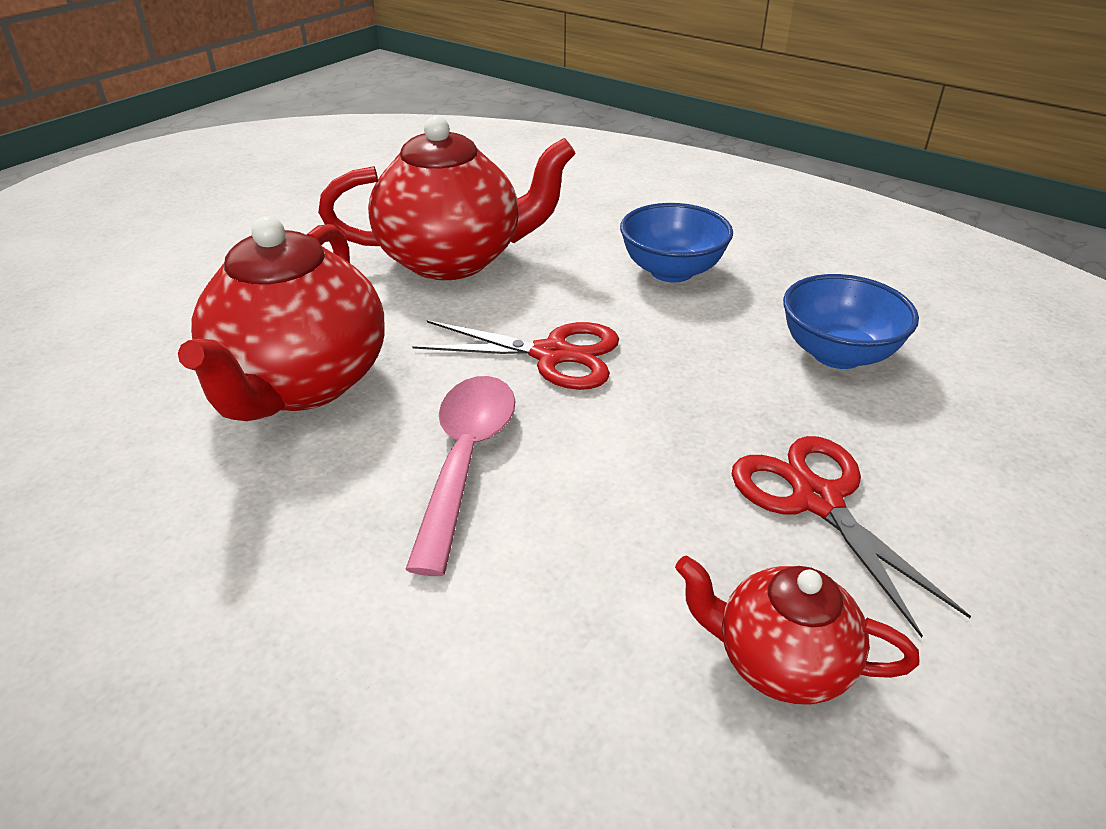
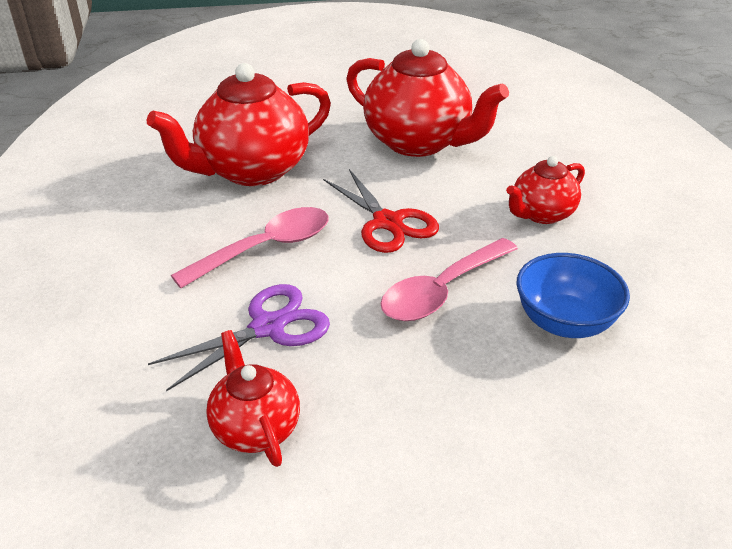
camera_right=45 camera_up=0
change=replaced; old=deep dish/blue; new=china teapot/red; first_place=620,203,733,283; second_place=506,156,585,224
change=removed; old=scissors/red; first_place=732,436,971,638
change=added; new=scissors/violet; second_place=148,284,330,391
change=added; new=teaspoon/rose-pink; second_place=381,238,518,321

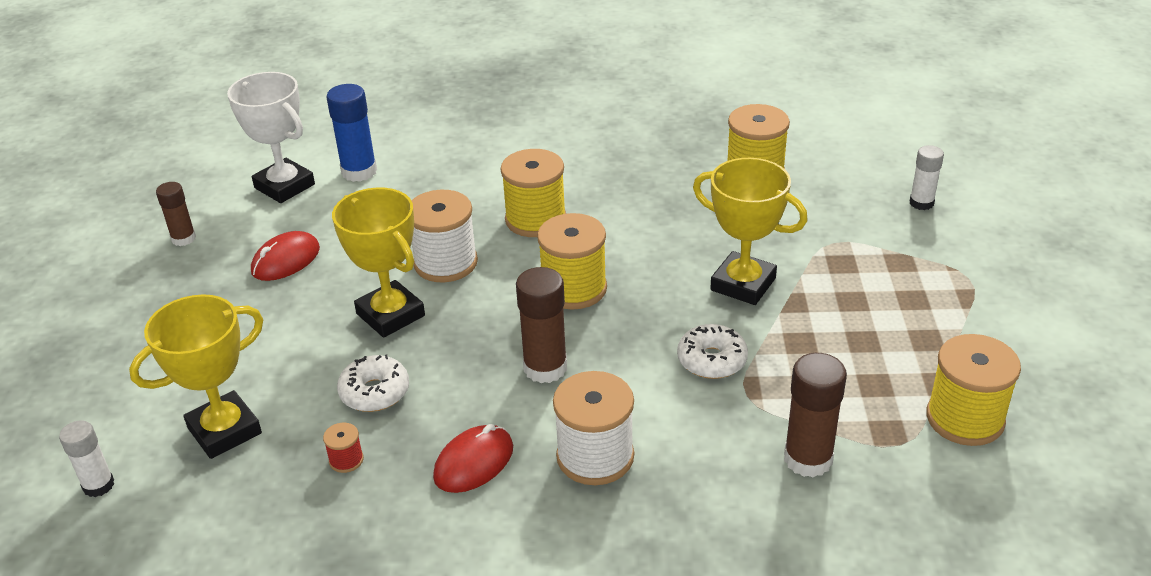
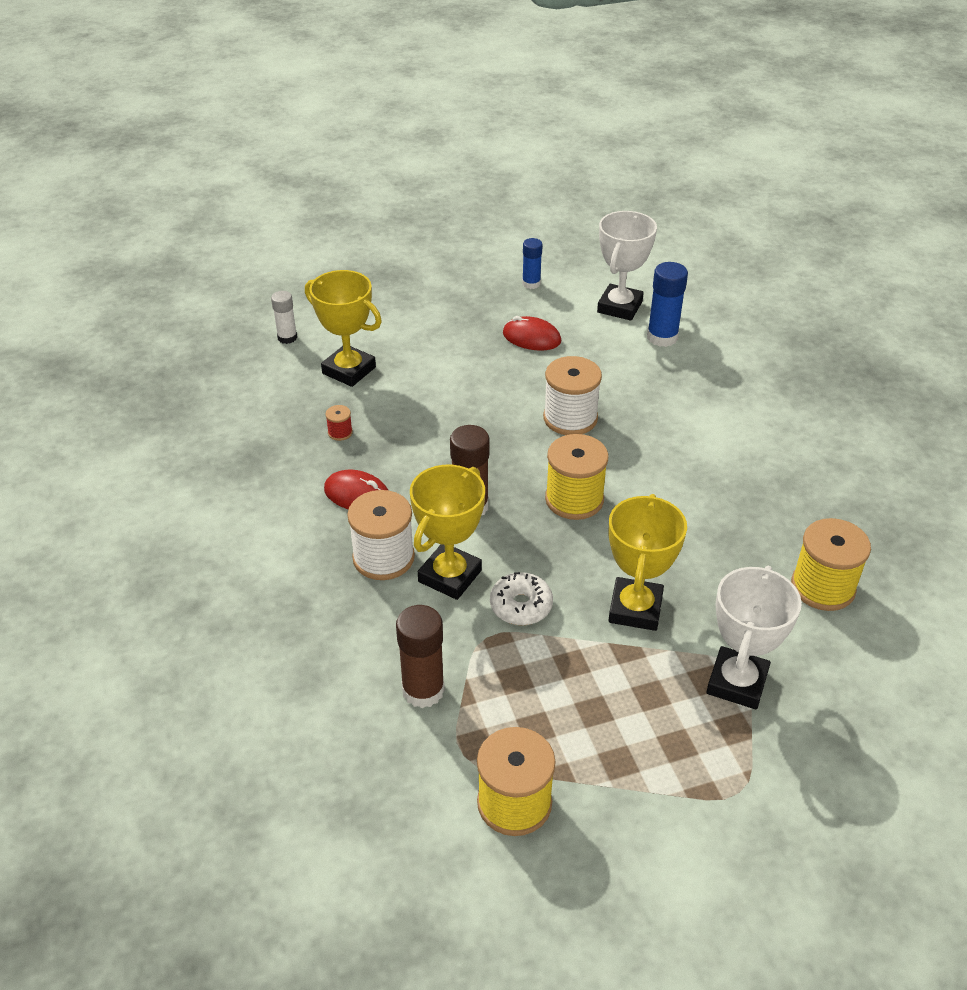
camera_right=70 camera_up=5
change=recoloured; old=glue stick/dark brown; new=glue stick/blue; first_place=156,182,196,246; second_place=522,238,543,289
change=moved; old=award cup/golden; first_place=332,187,425,338; second_place=410,465,485,600
change=removed; old=donut/white; first_place=337,355,409,412
change=removed; old=reel of thread/golden; first_place=501,149,566,237
change=removed; old=glue stick/white; first_place=910,145,944,210
change=added; new=award cup/white; second_place=706,566,802,709

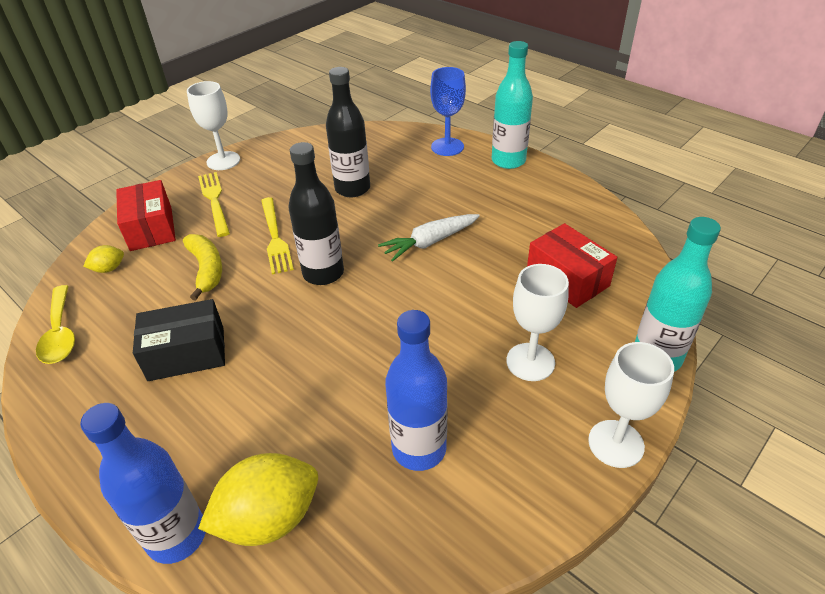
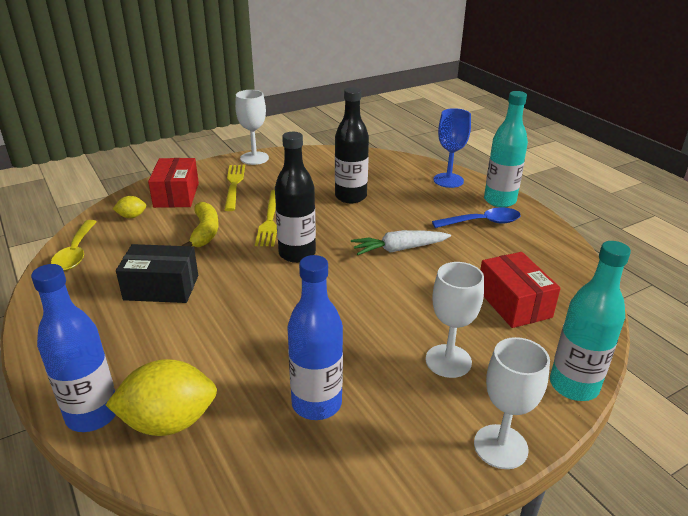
camera_right=15 camera_up=-10
change=added; new=teaspoon/blue; second_place=432,207,521,228

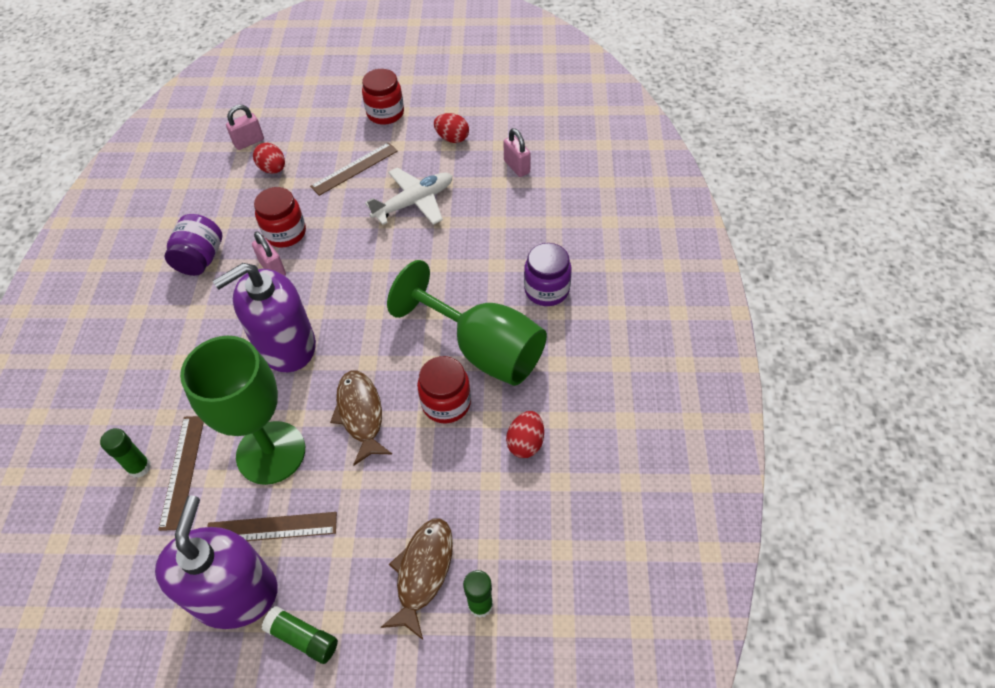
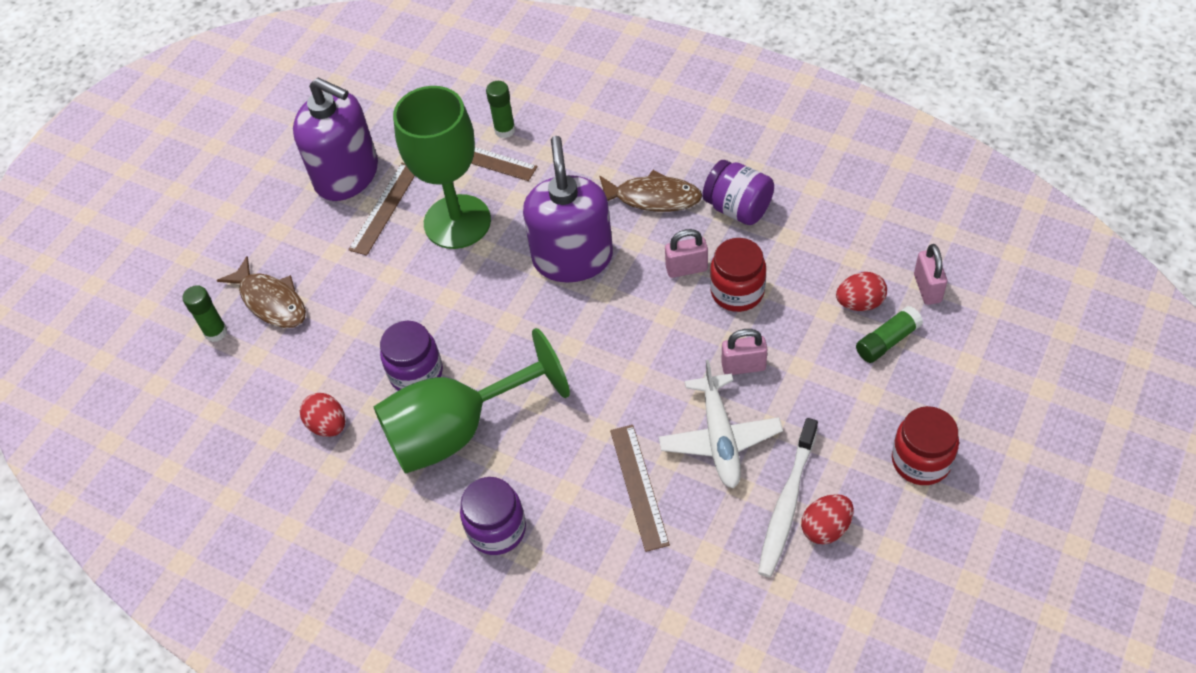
camera_right=120 camera_up=0
change=moved; old=glue stick/emerald; first_place=262,606,338,664; second_place=856,306,923,363
change=moved; old=measuring stick/dark brown; first_place=310,142,398,196; second_place=610,425,670,552
change=moved; old=fish figure/dark brown; first_place=330,370,392,465; second_place=600,170,702,212
change=recoloured; old=jam jar/red; new=jam jar/violet; first_place=417,356,471,423; second_place=380,321,443,391
change=moved; old=lock/rose-pink; first_place=503,128,531,177; second_place=721,329,767,375
change=added; new=toothbrush/white; second_place=758,418,818,577

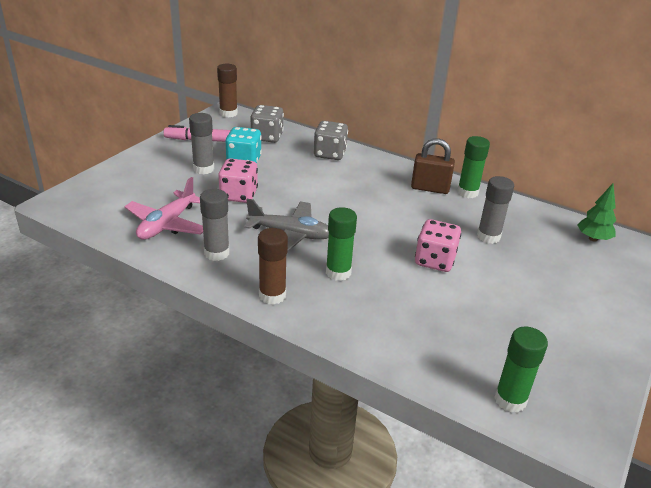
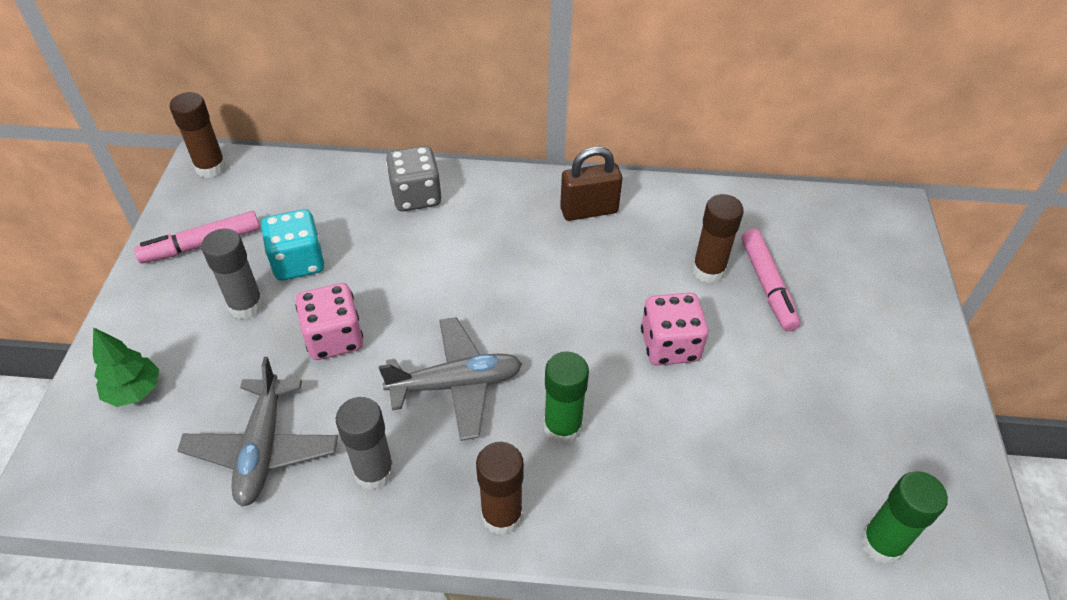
camera_right=-25 camera_up=15
change=recoloured; old=plane/rose-pink; new=plane/gray; first_place=124,177,203,240; second_place=177,357,338,507
change=removed; old=dice/gray; first_place=251,105,284,143
change=removed; old=glue stick/emerald; first_place=457,136,490,198
change=recoloured; old=glue stick/gray; new=glue stick/dark brown; first_place=477,176,514,244; second_place=692,194,744,283
change=moved; old=tree/emerald; first_place=578,183,616,242; second_place=93,327,159,407
change=added; new=marker/rose-pink; second_place=741,229,800,332

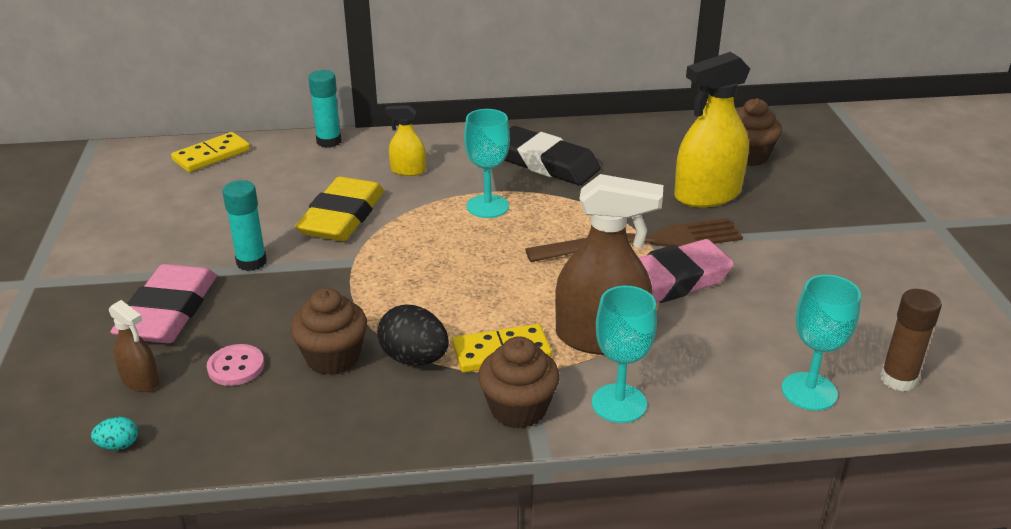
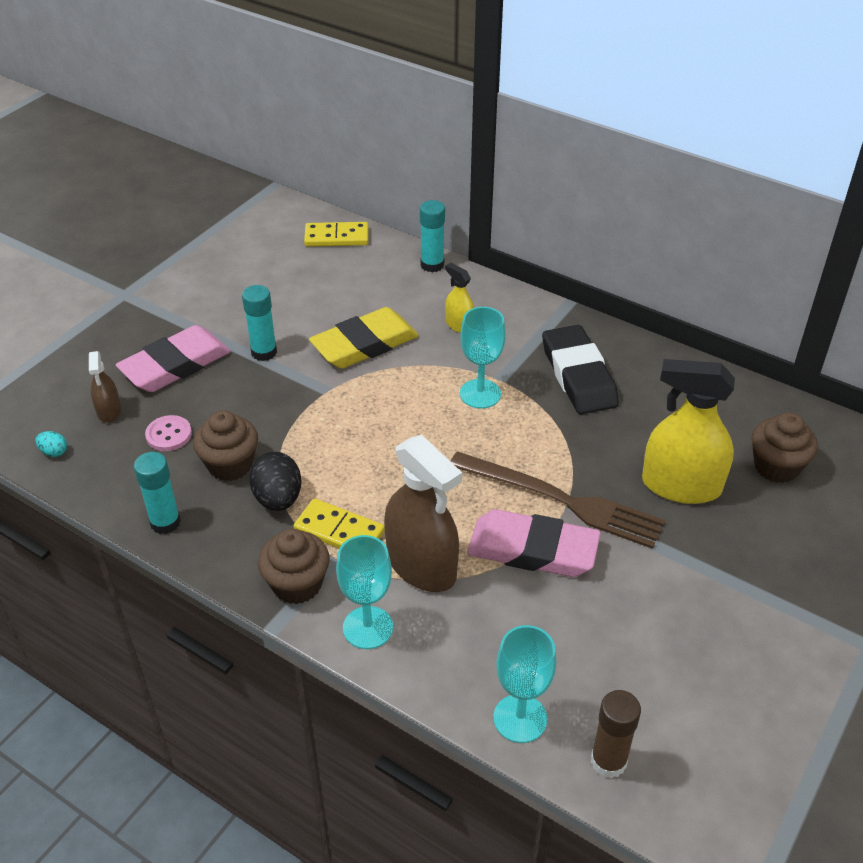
camera_right=40 camera_up=10
change=added; new=glue stick/turquoise; second_place=134,452,181,534

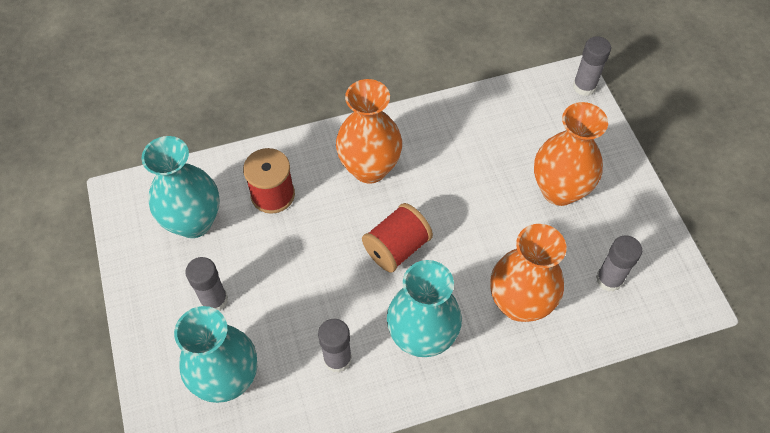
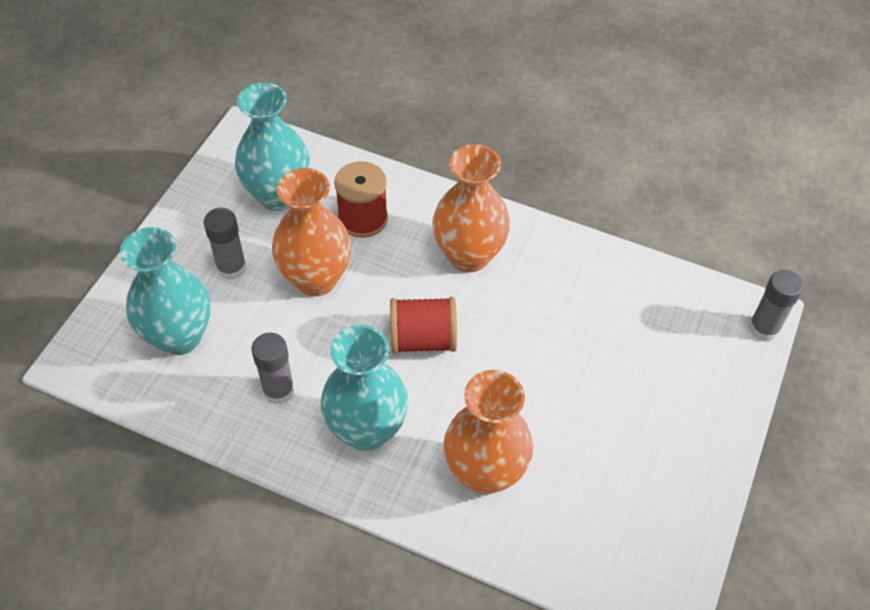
camera_right=40 camera_up=-5
change=moved; old=flower vase/orange; first_place=534,102,608,206; second_place=272,168,351,296
change=removed; old=glue stick/gray; first_place=596,235,642,292

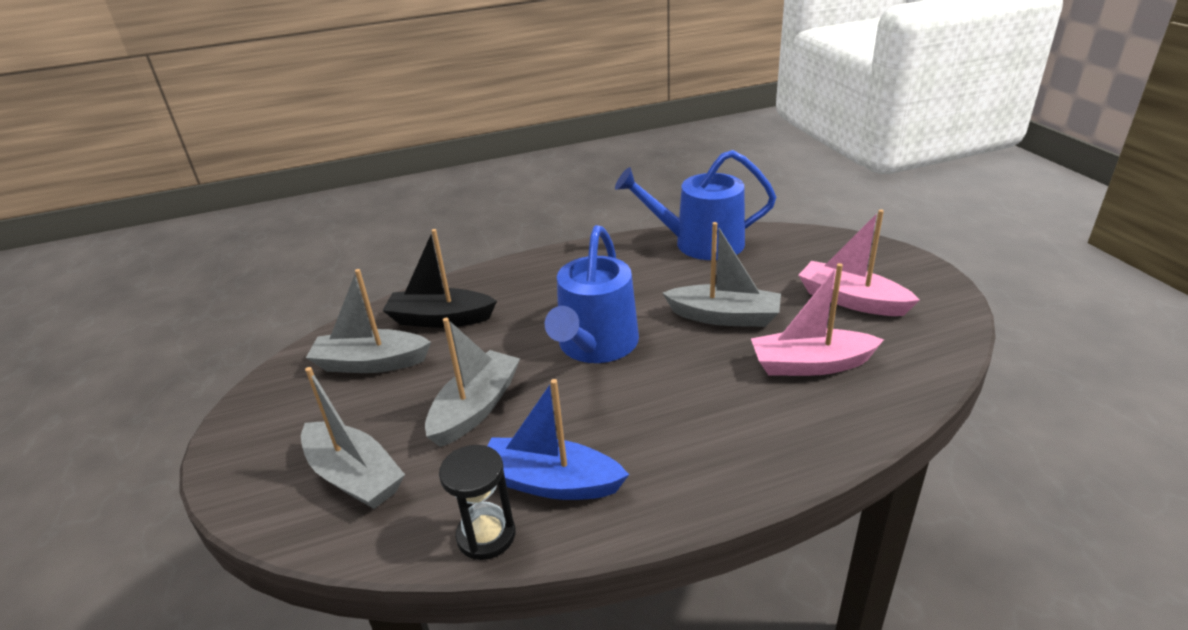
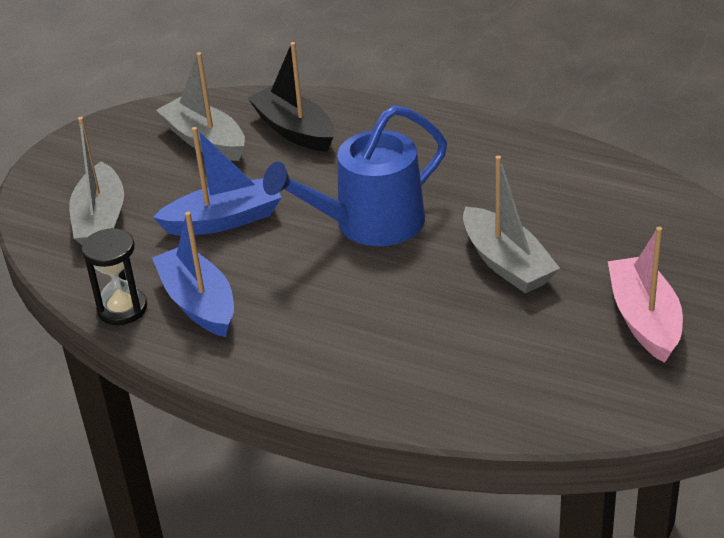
camera_right=45 camera_up=5
change=recoloured; old=toy boat/gray; new=toy boat/blue; first_place=425,318,520,447; second_place=153,127,282,236
change=removed; old=watering pot/blue; first_place=615,150,776,260
change=removed; old=toy boat/rose-pink; first_place=751,263,884,376

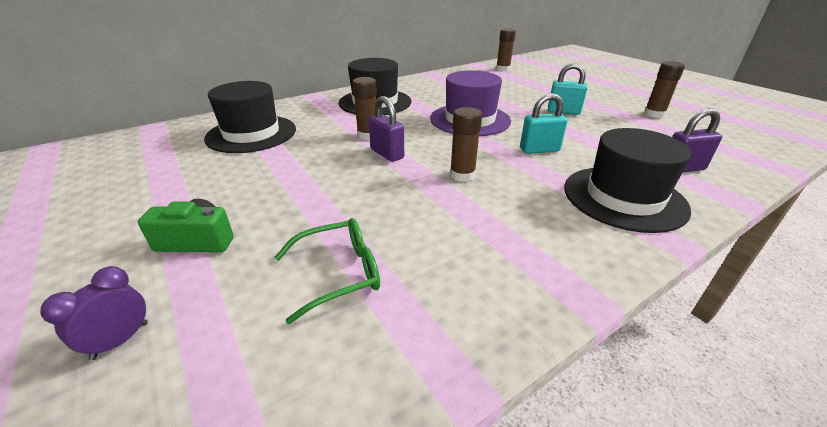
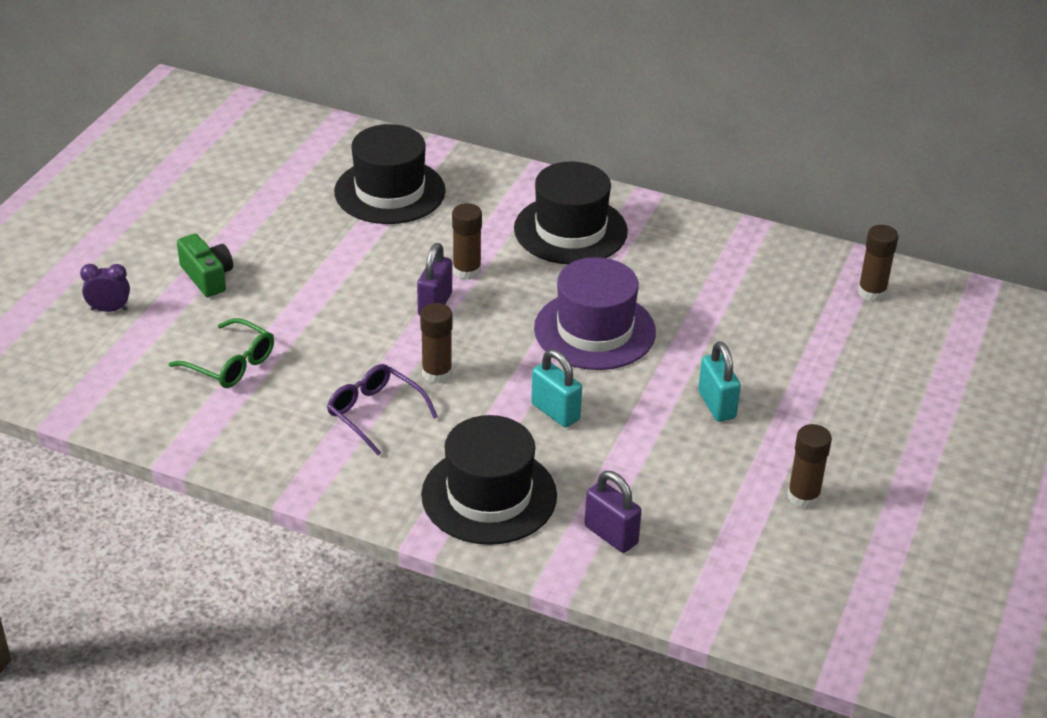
camera_right=55 camera_up=5
change=added; new=spectacles/violet; second_place=327,364,438,456

